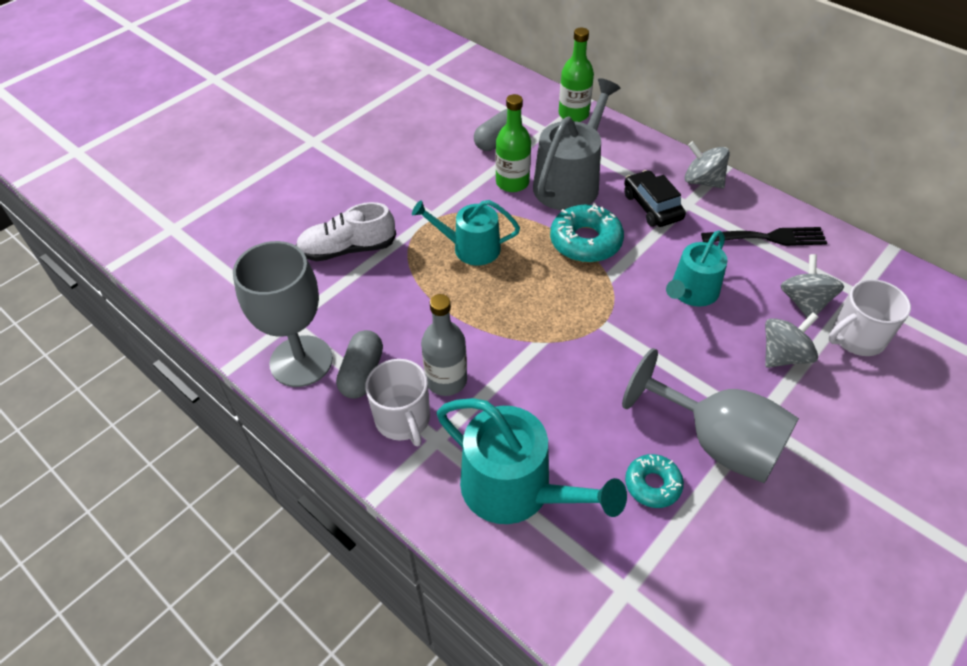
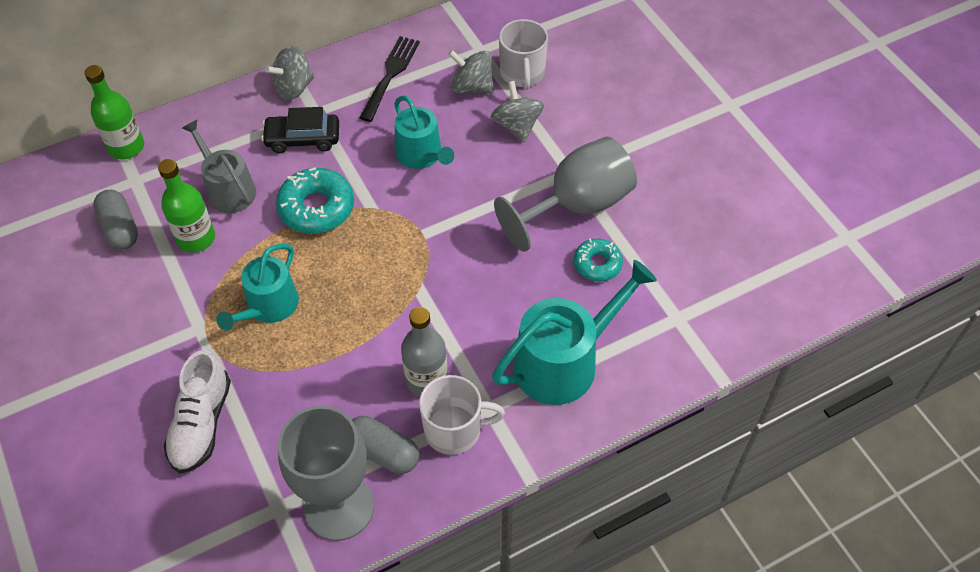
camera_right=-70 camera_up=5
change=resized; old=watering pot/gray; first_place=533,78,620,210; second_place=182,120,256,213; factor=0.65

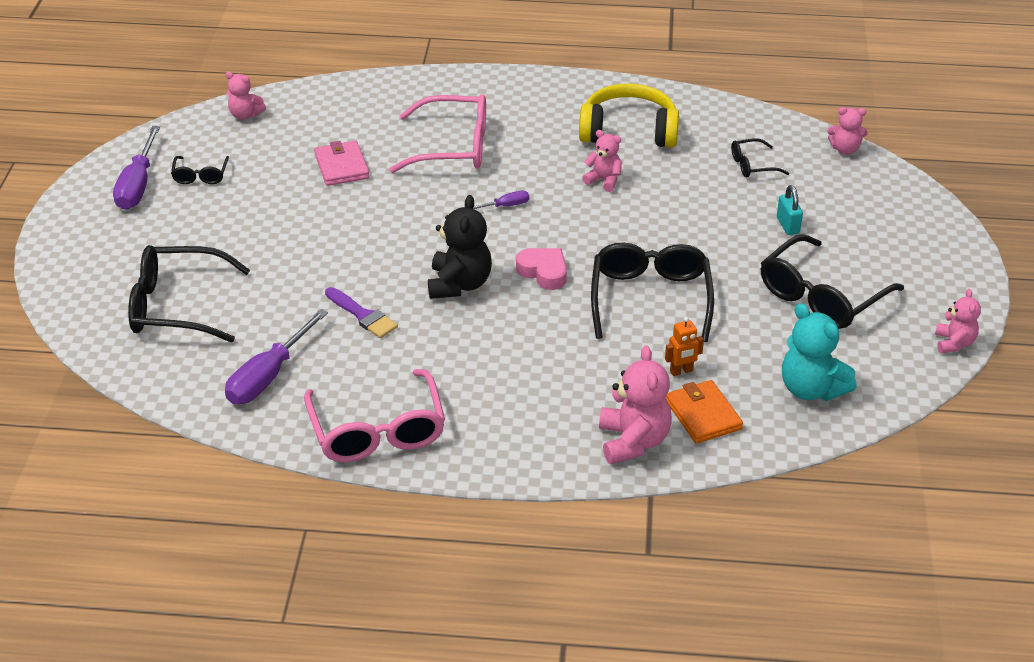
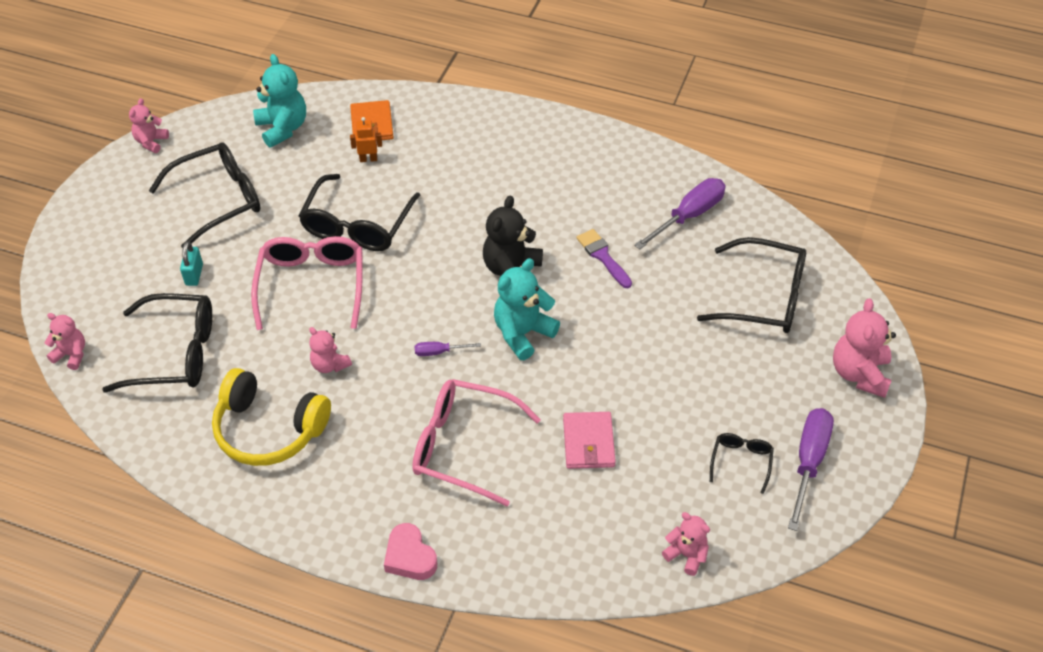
camera_right=-165 camera_up=10
change=moved; old=spectacles/rose-pink; first_place=304,369,445,462; second_place=251,236,363,330
change=moved; old=love heart/rose-pink; first_place=516,248,567,290; second_place=384,523,437,580
change=moved; old=teddy/rose-pink; first_place=599,345,672,464; second_place=833,298,896,398
change=resized; old=spectacles/black; first_place=731,138,789,178; second_place=102,293,212,392; factor=2.01
change=added; new=teddy/turquoise; second_place=494,258,560,360

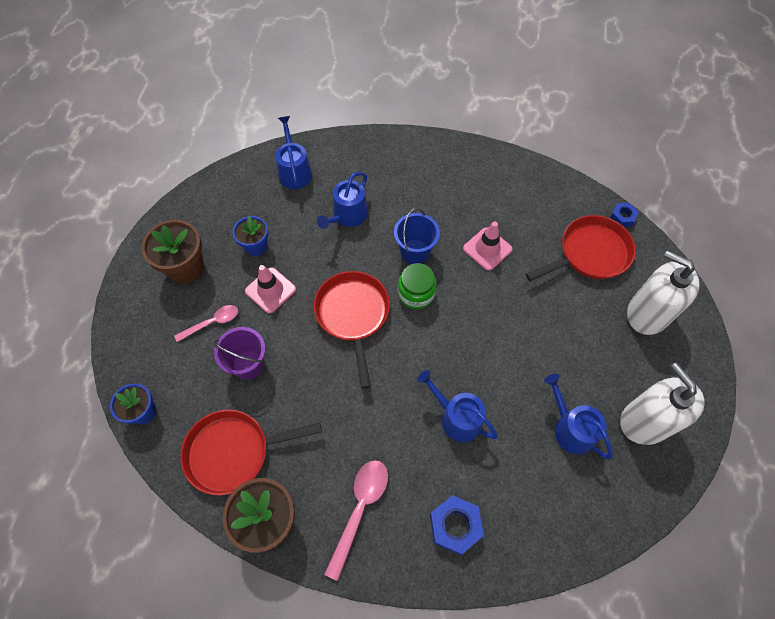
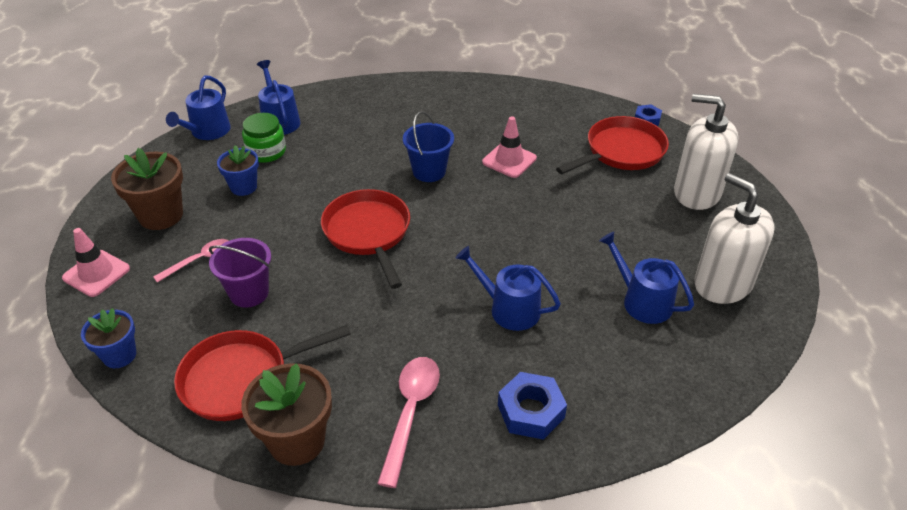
camera_right=-10 camera_up=-20
change=moved; old=road cone/rose-pink; first_place=245,265,296,313; second_place=62,228,130,297
change=moved; old=watering pot/blue; first_place=317,172,368,229; second_place=166,76,231,140
change=moved; old=jam jar/emerald; first_place=398,263,437,309; second_place=242,113,286,163

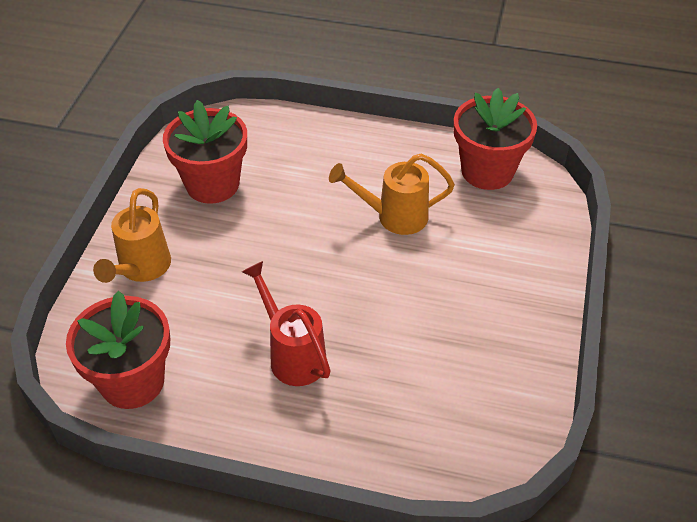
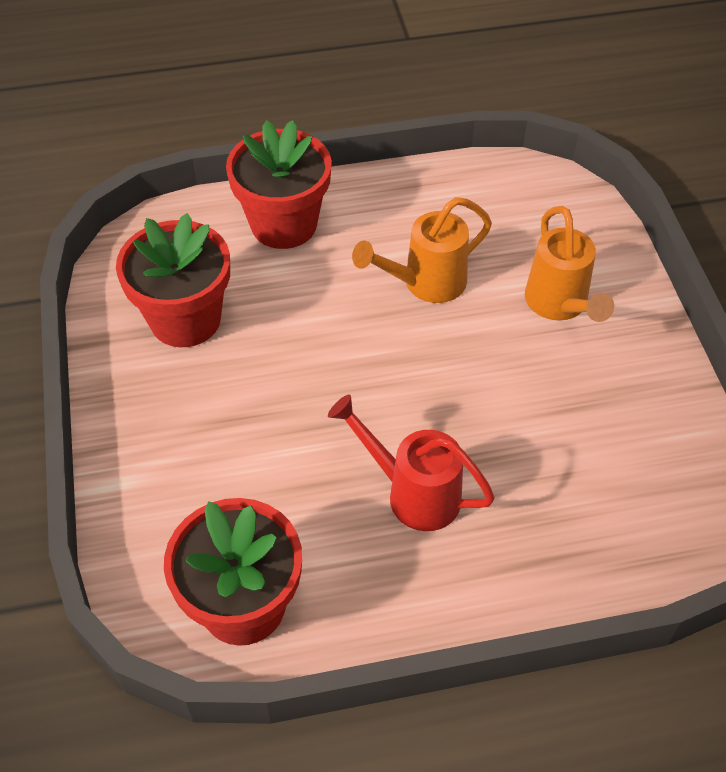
camera_right=-25 camera_up=5
change=moved; old=watering pot/orange; first_place=93,188,171,283; second_place=525,206,614,322
change=moved; old=plant pot/red; first_place=454,88,537,190; second_place=226,120,332,249

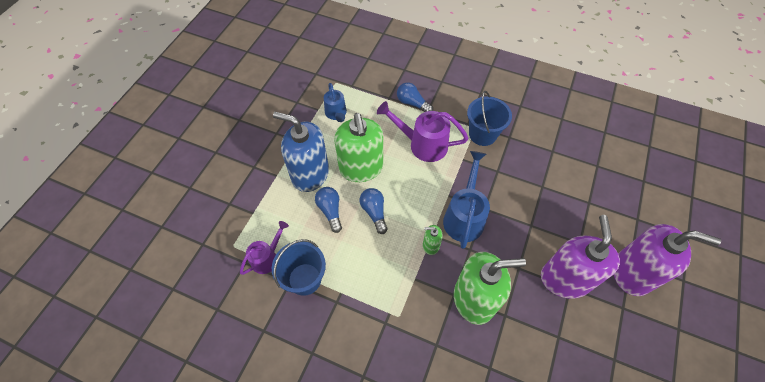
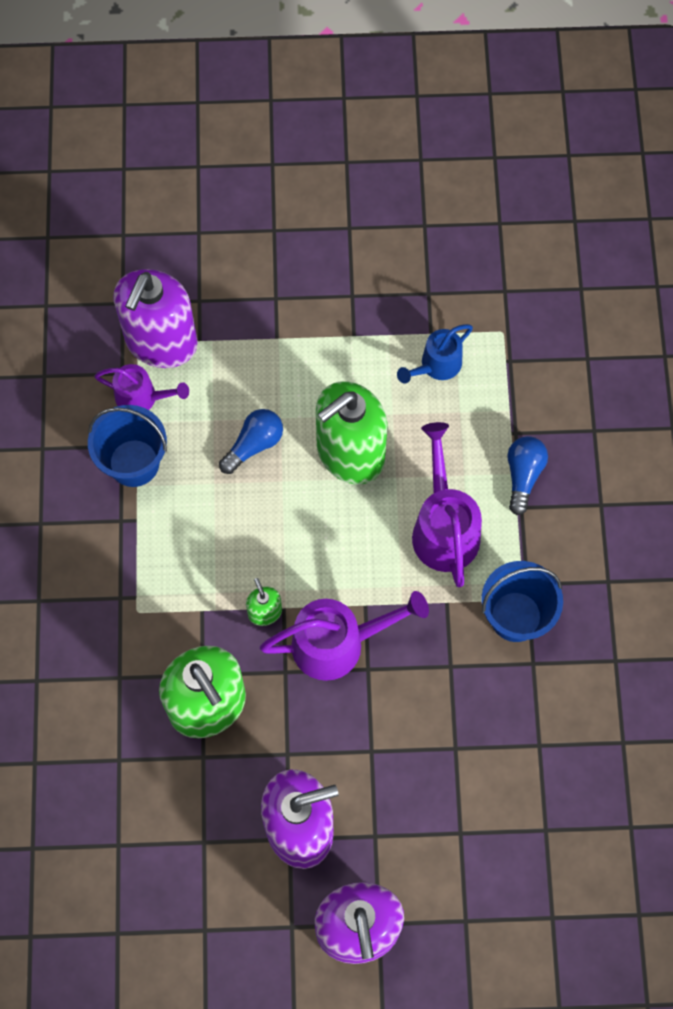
camera_right=65 camera_up=10
change=removed; old=pump bottle/blue; first_place=273,112,329,192
change=removed; old=lightbulb/blue; first_place=360,188,388,234
change=recoloured; old=watering pot/blue; new=watering pot/violet; first_place=443,151,490,249; second_place=260,591,429,681
change=added; new=pump bottle/violet; second_place=114,269,197,368

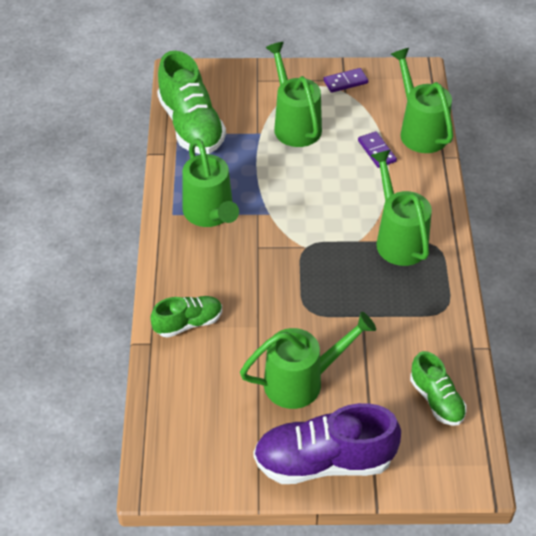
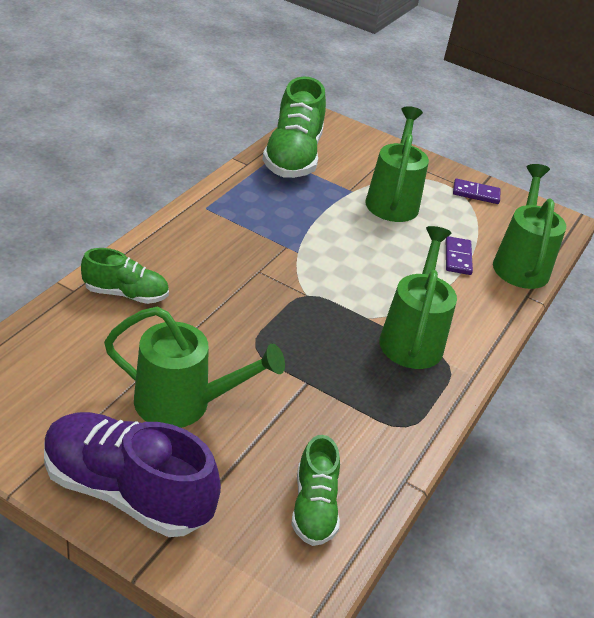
camera_right=25 camera_up=-10
change=removed; old=watering pot/emerald; first_place=182,138,239,227

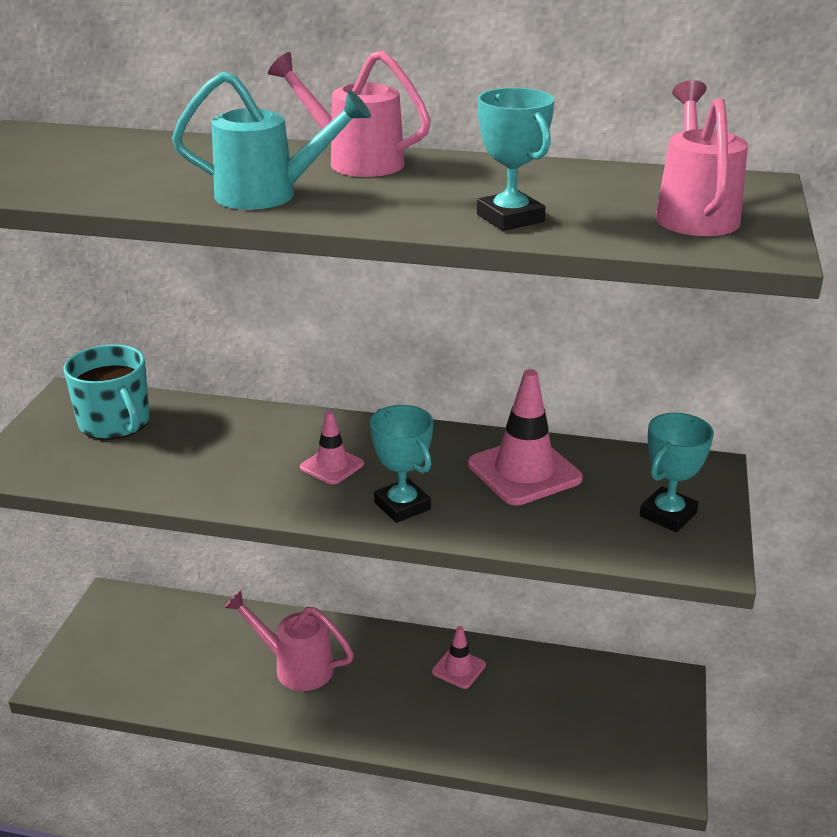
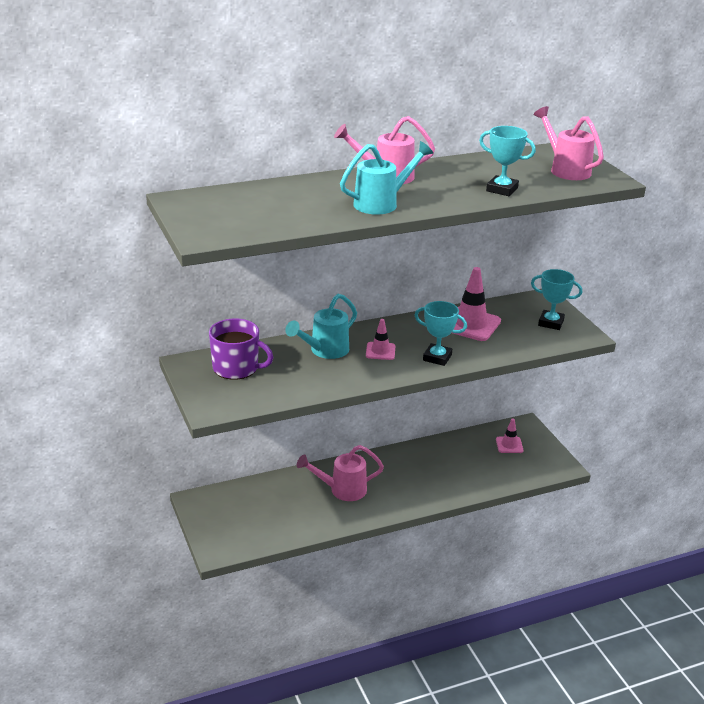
camera_right=-35 camera_up=0
change=recoloured; old=coffee mug/turquoise; new=coffee mug/violet; first_place=63,344,150,440; second_place=209,318,273,380
change=moved; old=road cone/rose-pink; first_place=432,626,486,689; second_place=496,418,523,453
change=turned; old=award cup/turquoise; first_place=640,413,714,532; second_place=531,269,582,330; degrees=-75
change=added; new=watering pot/turquoise; second_place=285,294,357,359

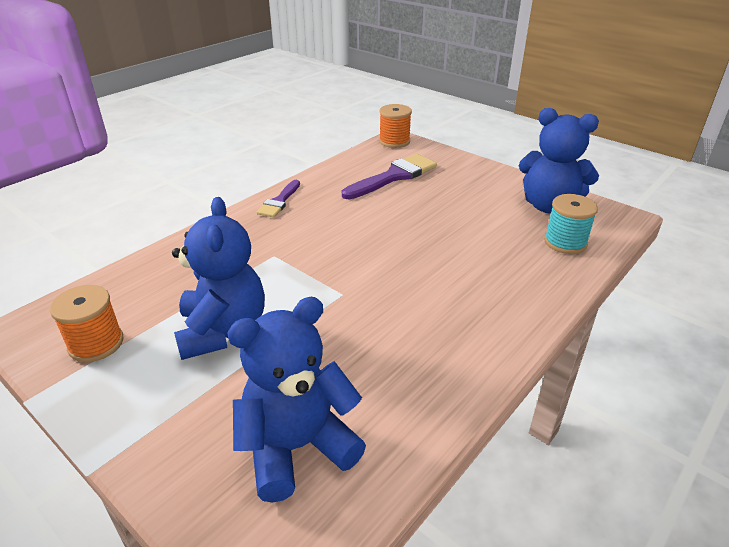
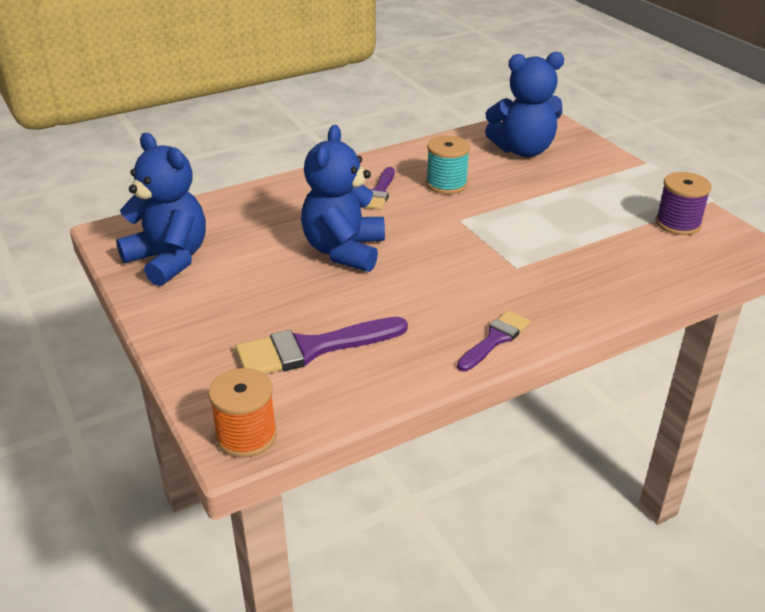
camera_right=-160 camera_up=0
change=recoloured; old=reel of thread/orange; new=reel of thread/violet; first_place=50,285,123,362; second_place=656,172,712,235
change=moved; old=teddy/blue; first_place=172,197,265,360; second_place=301,125,385,272
change=moved; old=reel of thread/turquoise; first_place=544,194,598,254; second_place=426,135,470,194
change=added; new=paint brush/violet; second_place=364,167,395,210

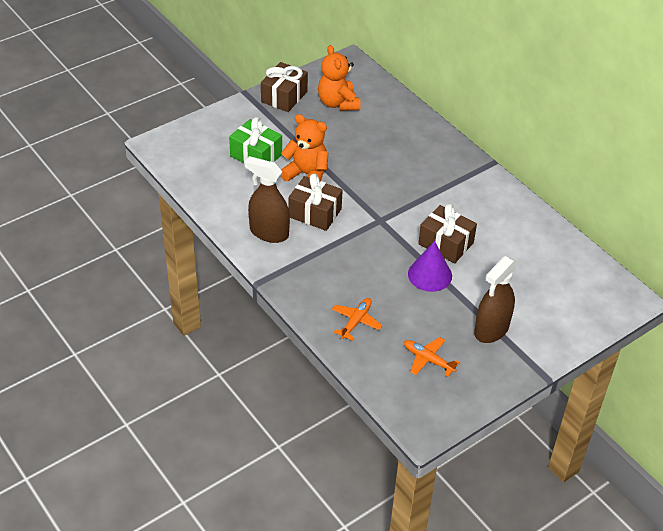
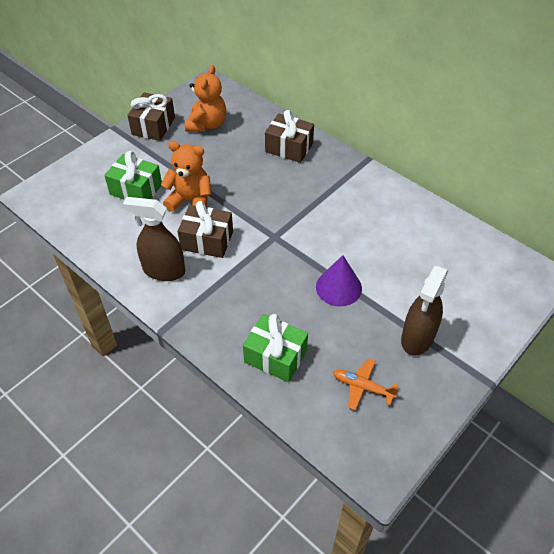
camera_right=-10 camera_up=5
change=turned; old=teddy/orange; first_place=318,45,360,111; second_place=185,65,226,132; degrees=-135
change=replaced; old=plane/orange; new=gift/emerald; first_place=332,298,382,341; second_place=243,314,308,382
change=moved; old=gift/dark brown; first_place=418,204,477,263; second_place=265,110,314,163

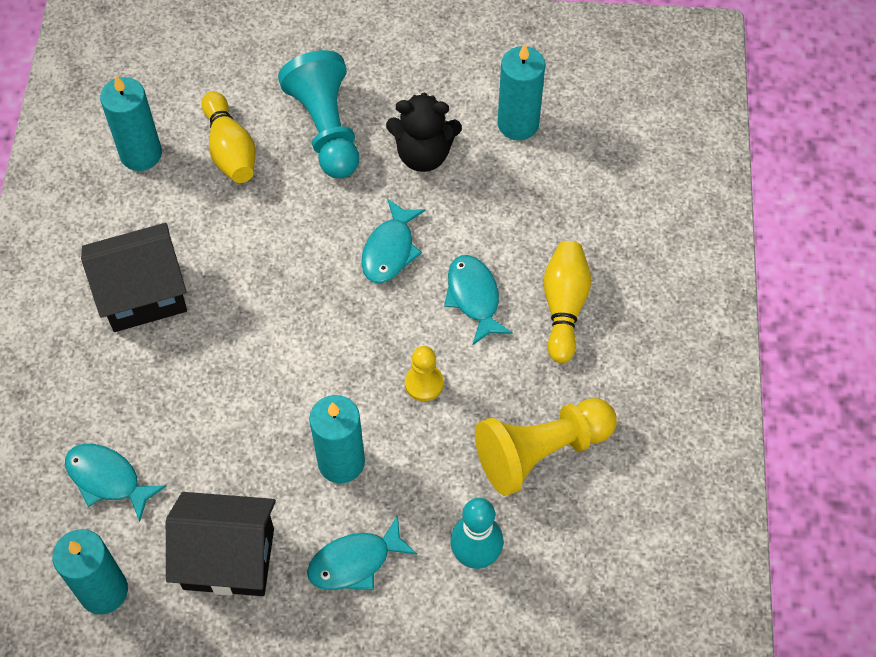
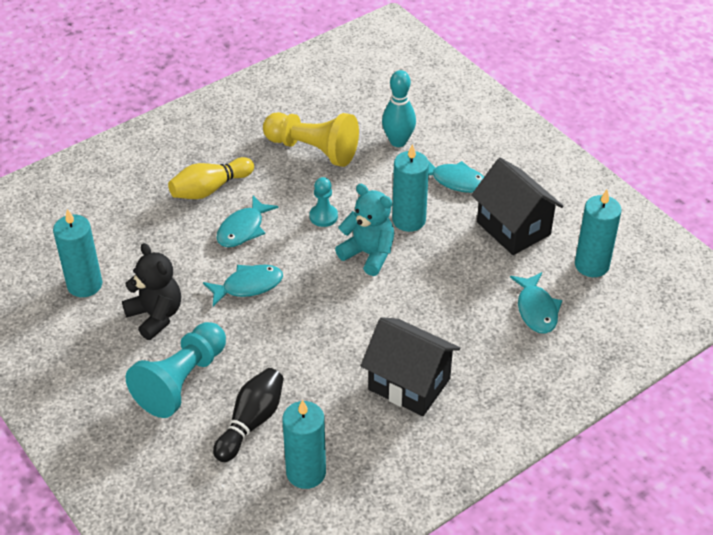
camera_right=-130 camera_up=-15
change=recoloured; old=bowling pin/golden; new=bowling pin/black; first_place=201,91,256,183; second_place=213,368,284,462
change=recoloured; old=chess pawn/golden; new=chess pawn/turquoise; first_place=405,346,444,401; second_place=309,177,338,227
change=added; new=teddy/turquoise; second_place=335,184,394,276

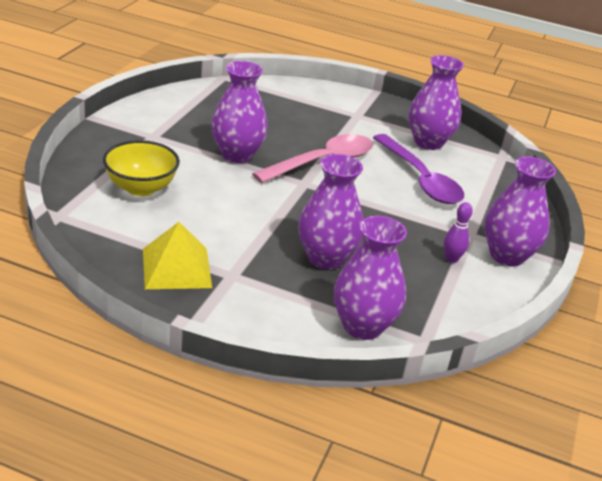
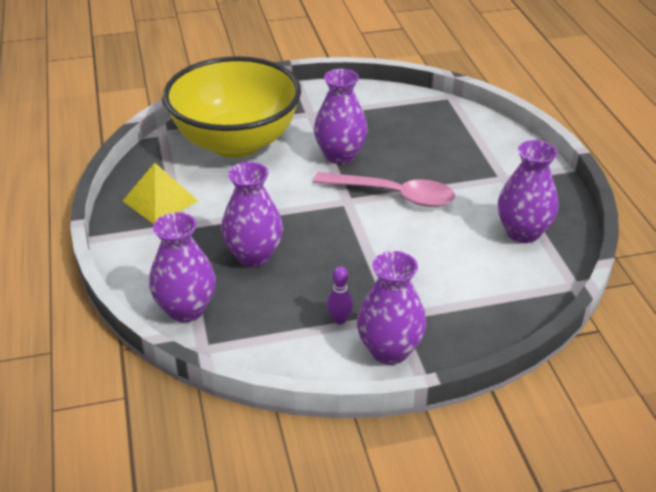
camera_right=60 camera_up=5
change=resized; old=deep dish/golden; first_place=103,140,180,196; second_place=163,56,301,158; factor=2.08
change=removed; old=teaspoon/violet; first_place=373,134,464,204

